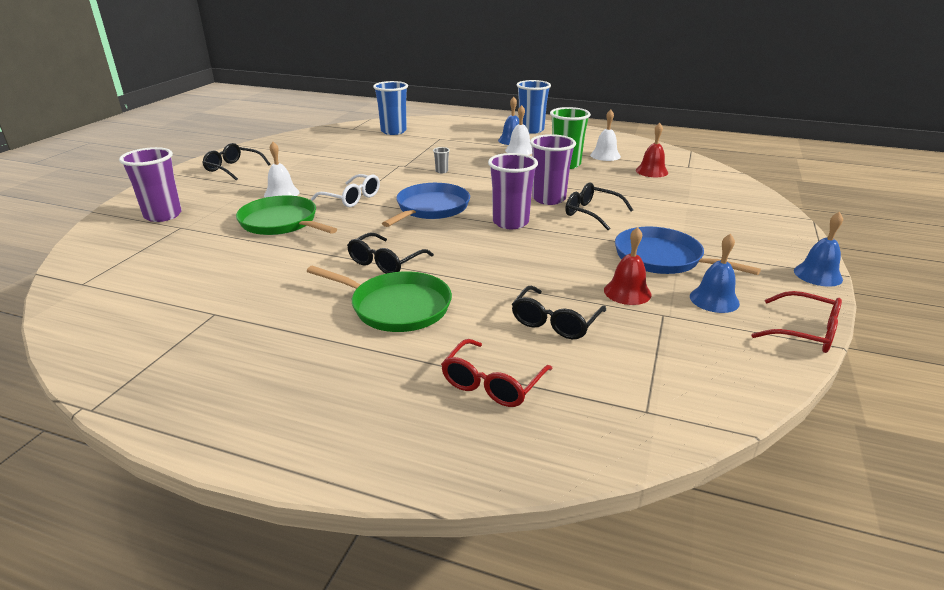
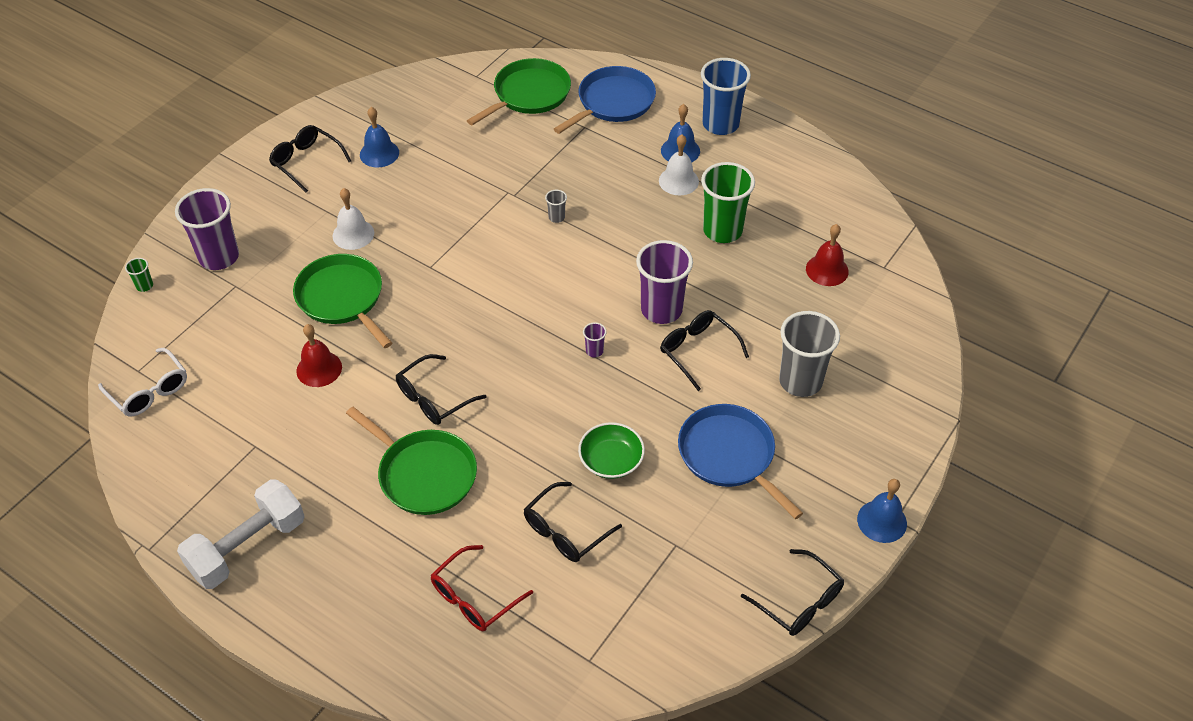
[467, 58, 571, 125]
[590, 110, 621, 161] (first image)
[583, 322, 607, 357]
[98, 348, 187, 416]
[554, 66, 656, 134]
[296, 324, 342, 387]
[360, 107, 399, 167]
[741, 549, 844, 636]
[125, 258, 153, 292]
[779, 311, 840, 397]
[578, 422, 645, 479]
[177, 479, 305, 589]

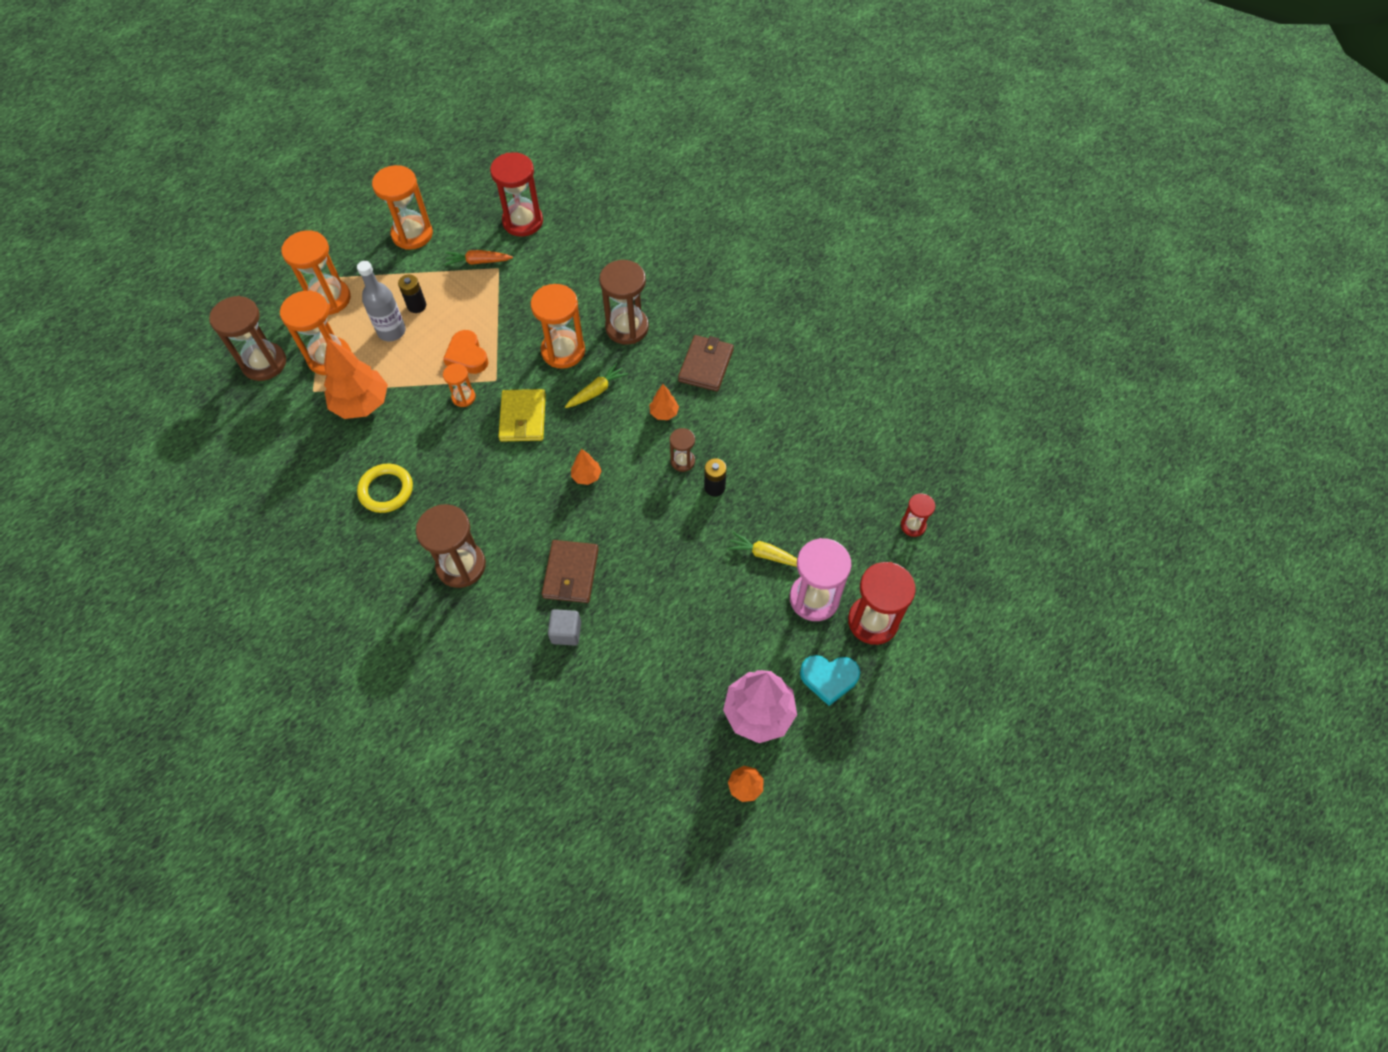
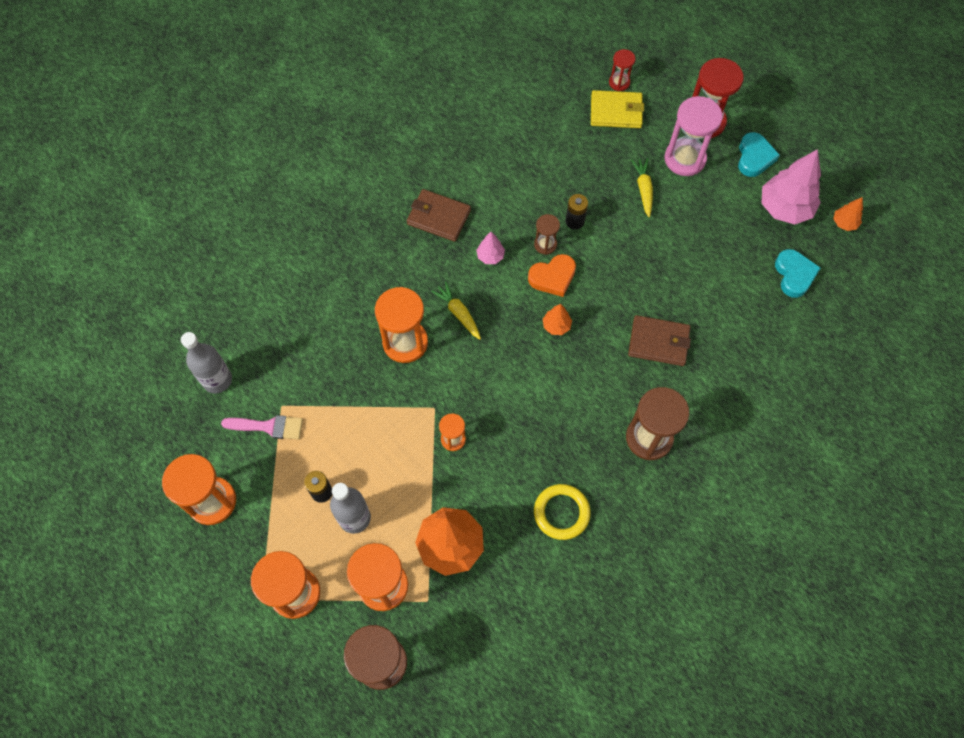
[181, 332, 232, 393]
[221, 415, 303, 439]
[599, 260, 649, 344] (first image)
[528, 254, 576, 297]
[476, 232, 505, 264]
[591, 90, 644, 128]
[631, 158, 653, 217]
[548, 609, 581, 646] (first image)
[775, 249, 820, 298]

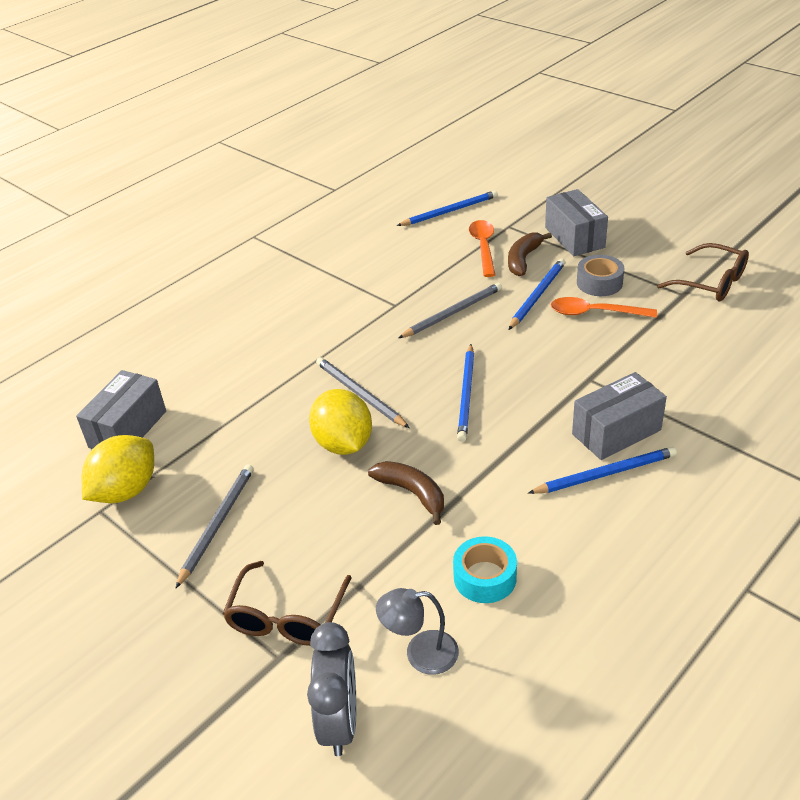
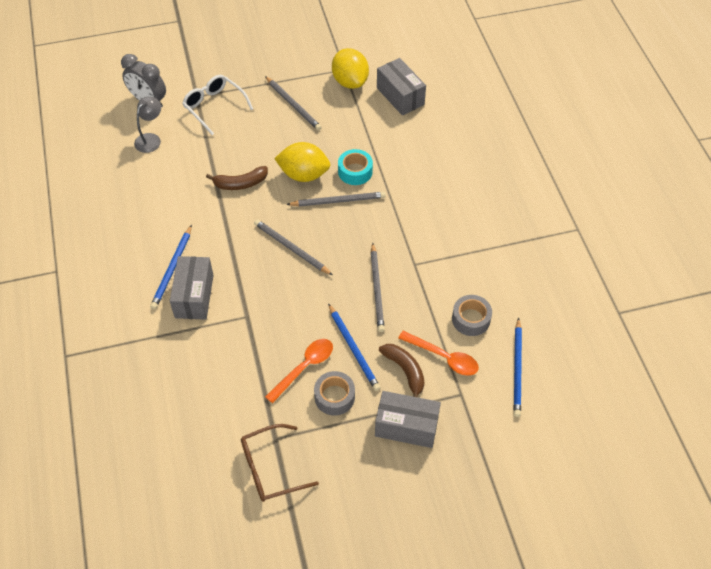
[254, 219, 332, 275]
[338, 149, 373, 185]
[182, 75, 253, 135]
[452, 295, 492, 336]

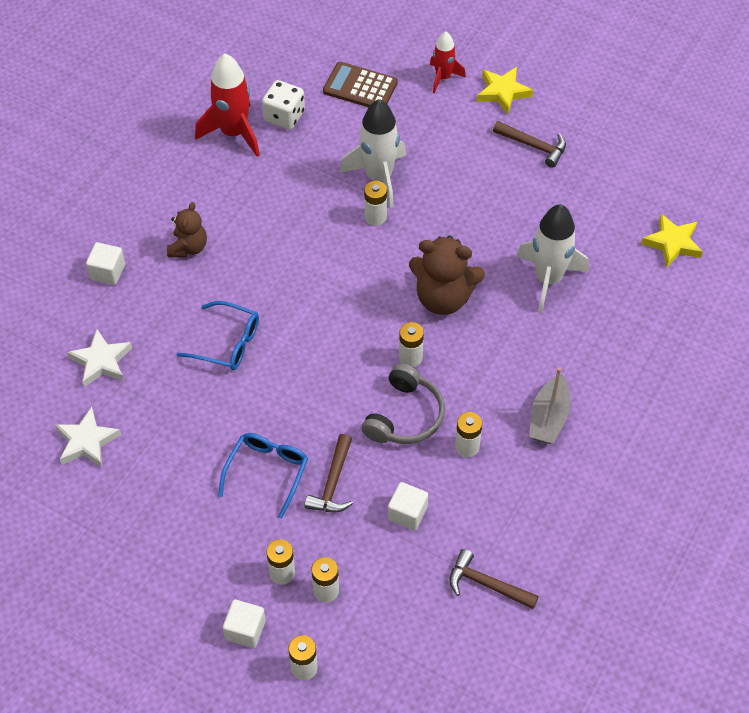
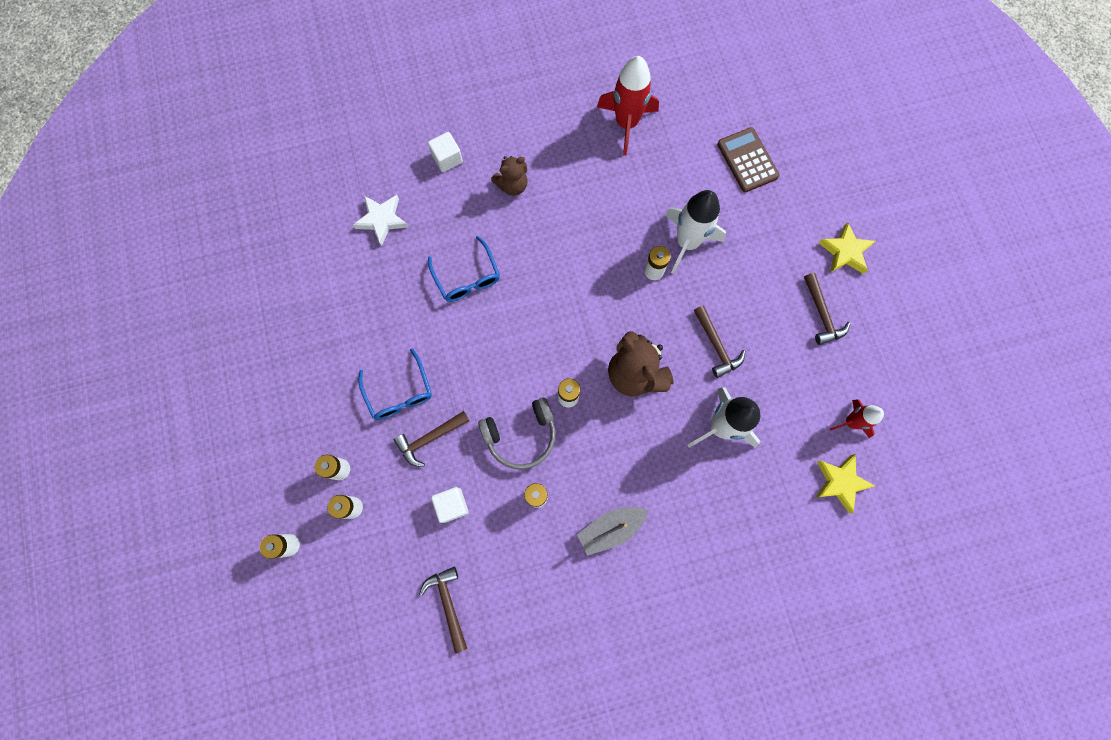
[830, 399, 884, 438]
[262, 80, 305, 130] (first image)
[55, 407, 121, 468] (first image)
[358, 348, 432, 420]
[223, 599, 266, 648] (first image)
[694, 305, 746, 378]

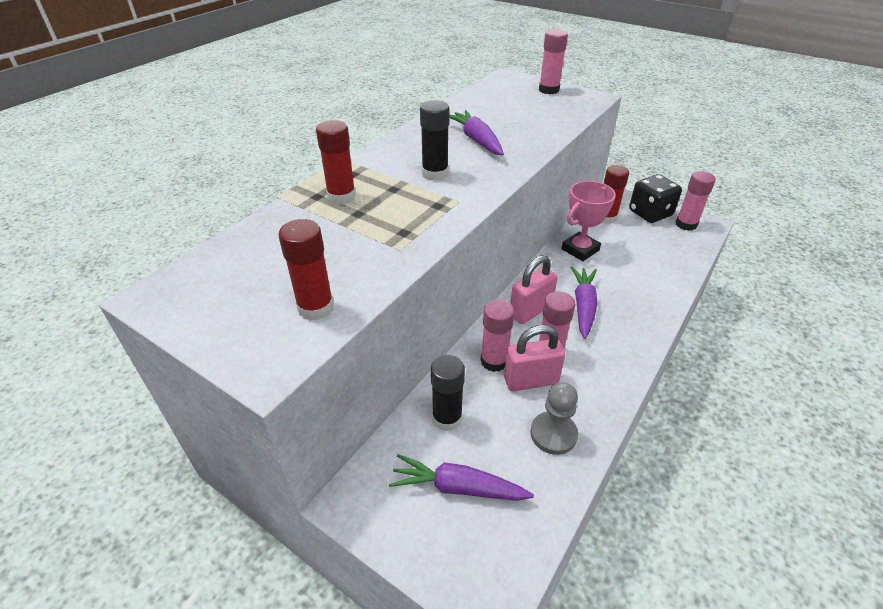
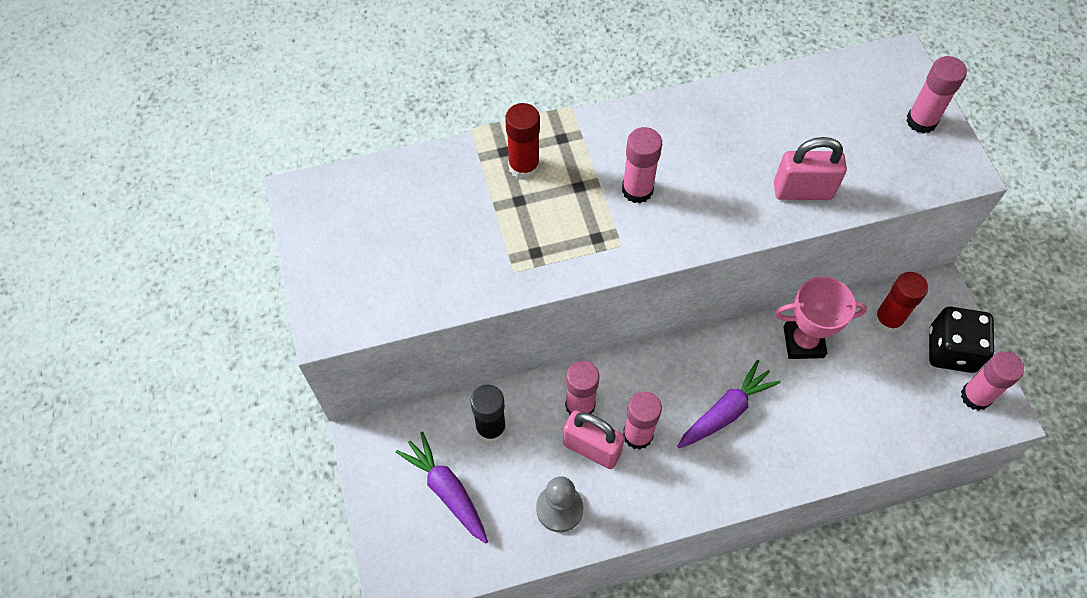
[622, 127, 662, 203]
[449, 110, 504, 155] (first image)
[278, 219, 334, 321] (first image)
[774, 137, 847, 200]

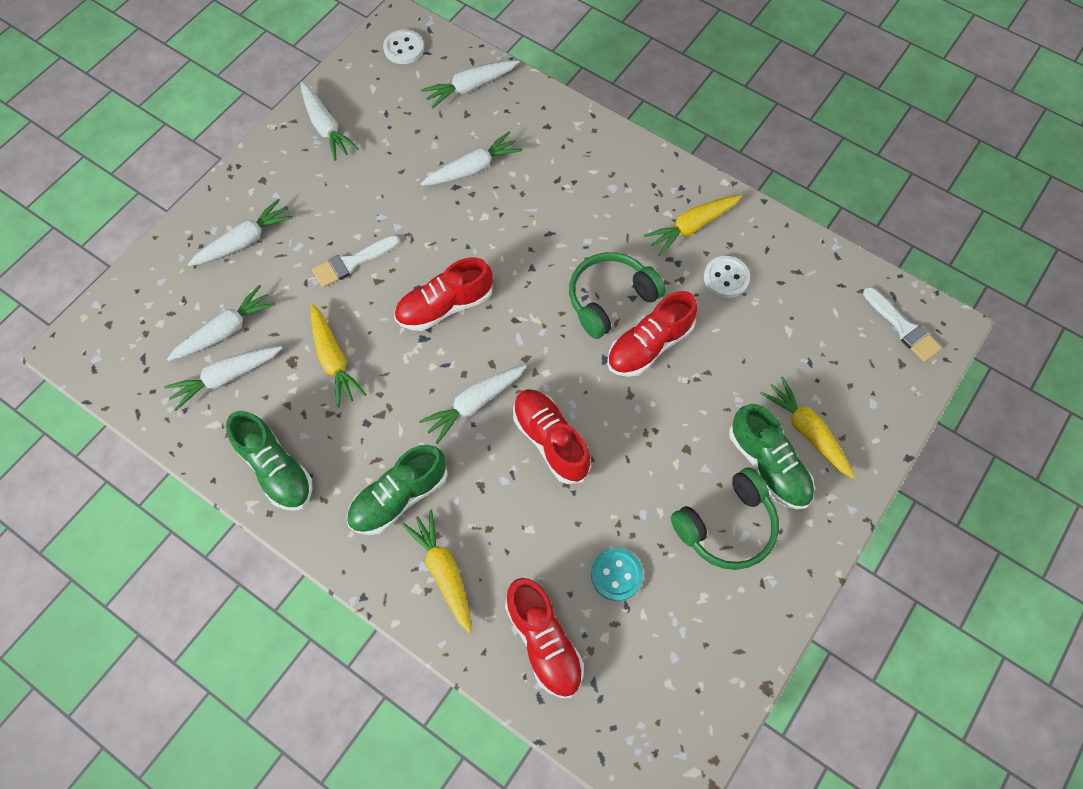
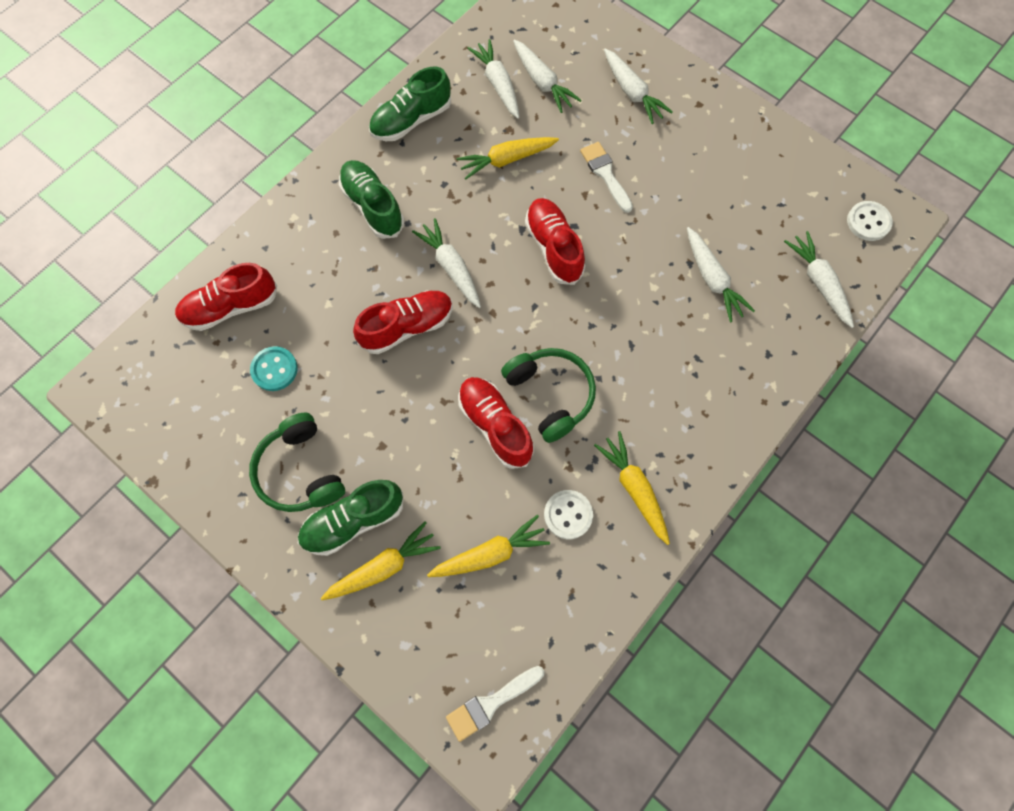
[301, 82, 359, 161] (first image)
[427, 515, 550, 577]

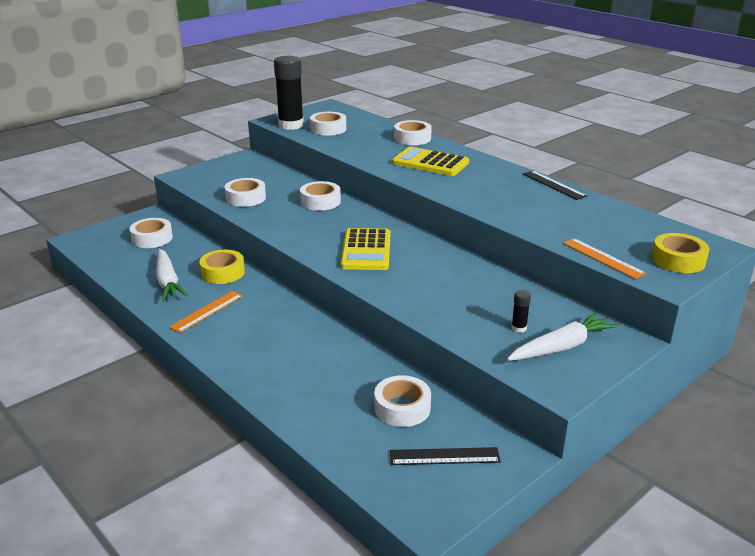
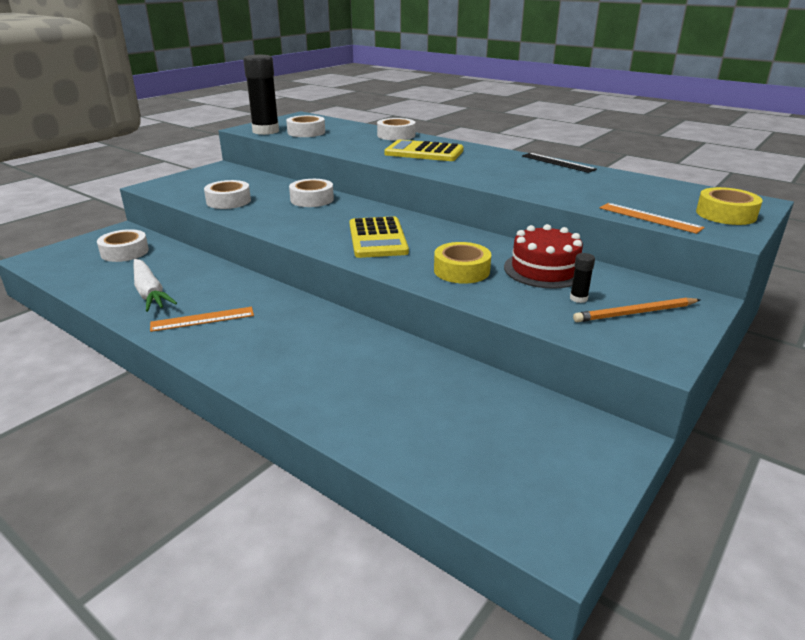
[434, 242, 491, 284]
[150, 307, 254, 332]
[573, 298, 700, 322]
[374, 375, 431, 427] (first image)
[390, 447, 501, 465] (first image)
[504, 224, 583, 289]

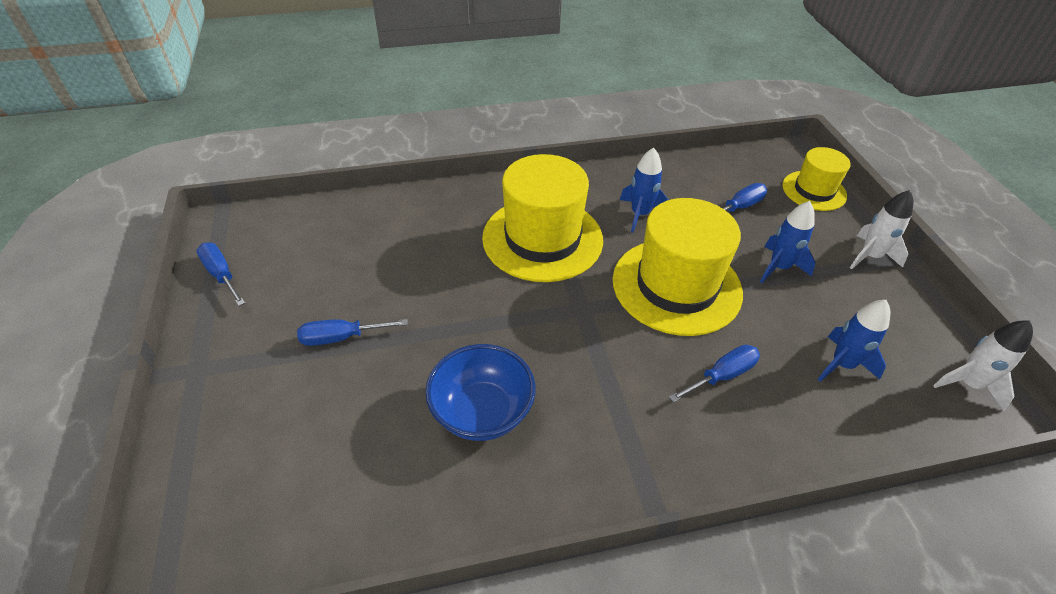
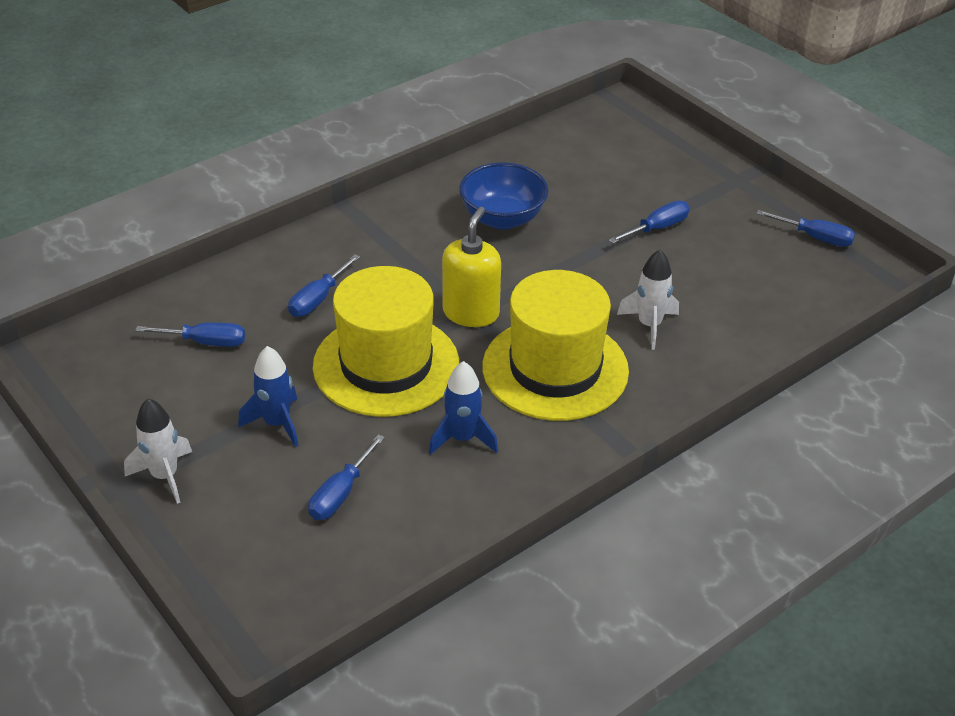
[782, 147, 850, 211] (first image)
[135, 322, 245, 347]
[617, 250, 679, 350]
[442, 207, 501, 327]

